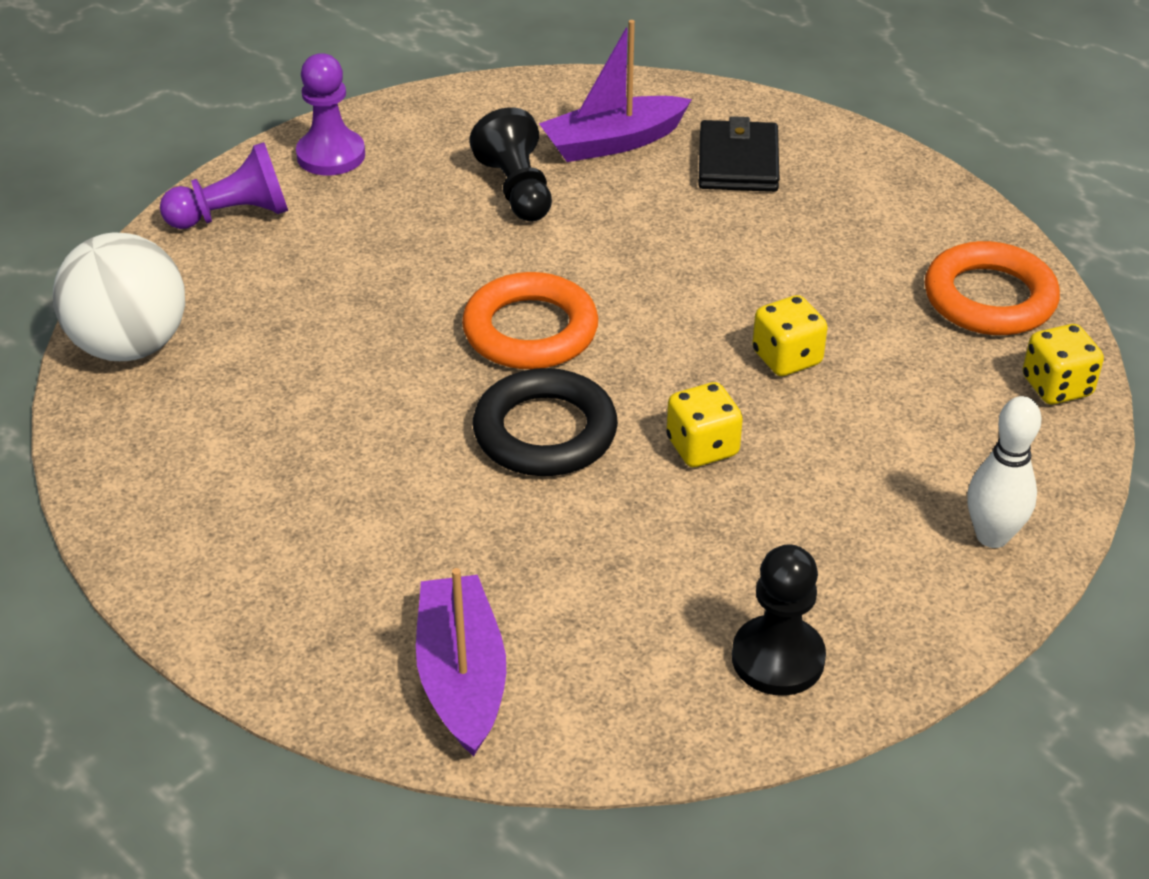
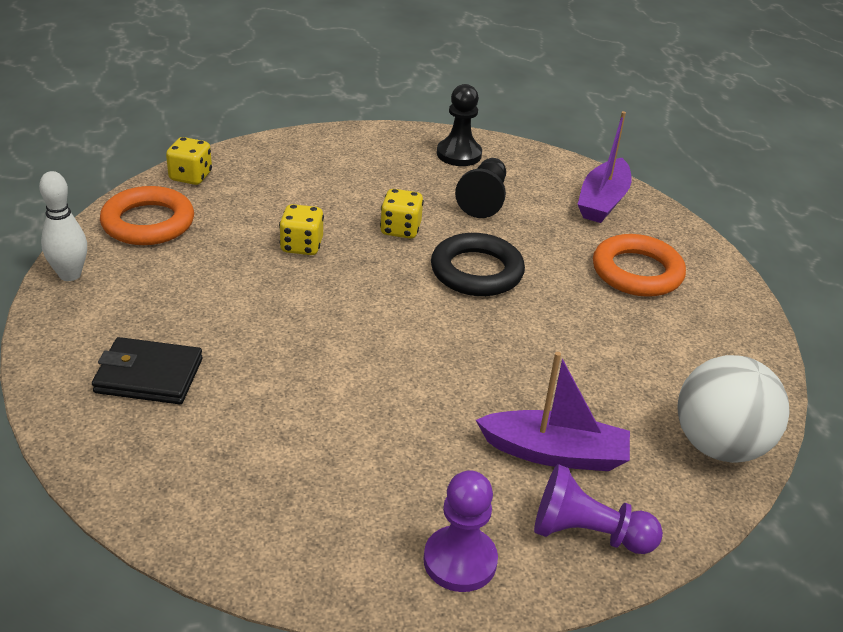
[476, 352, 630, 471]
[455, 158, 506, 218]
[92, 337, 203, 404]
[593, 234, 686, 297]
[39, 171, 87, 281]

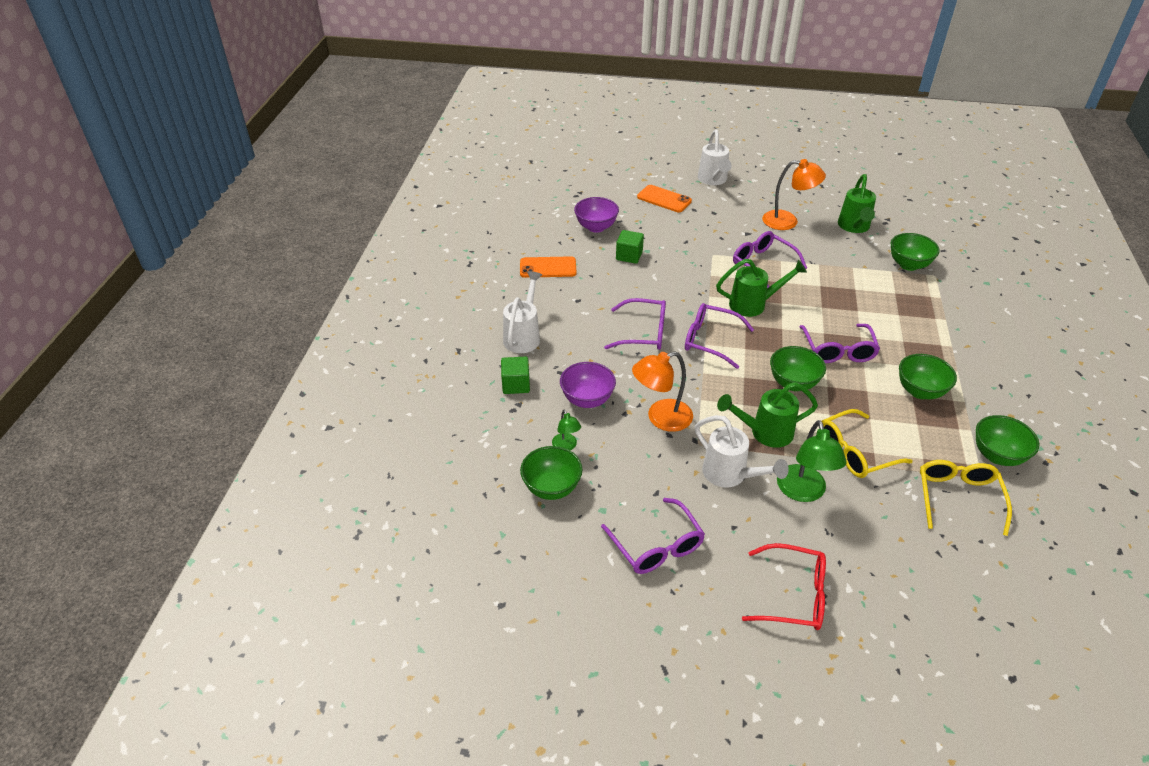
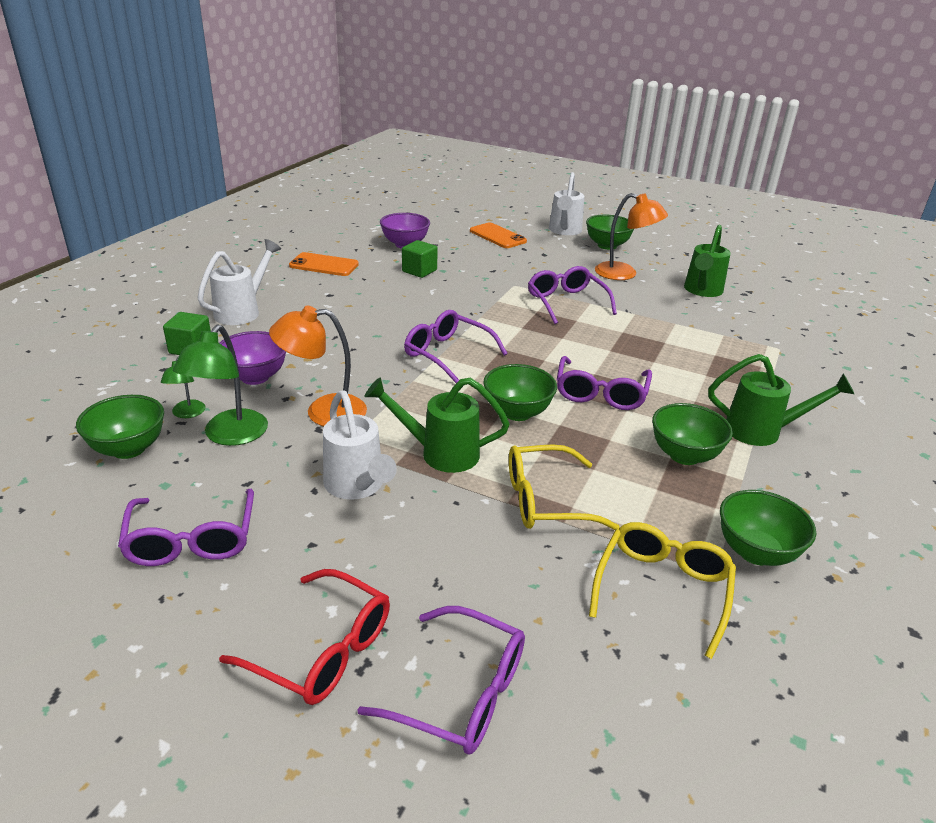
[586, 215, 634, 250]
[708, 354, 854, 446]
[357, 606, 525, 755]
[173, 325, 268, 446]

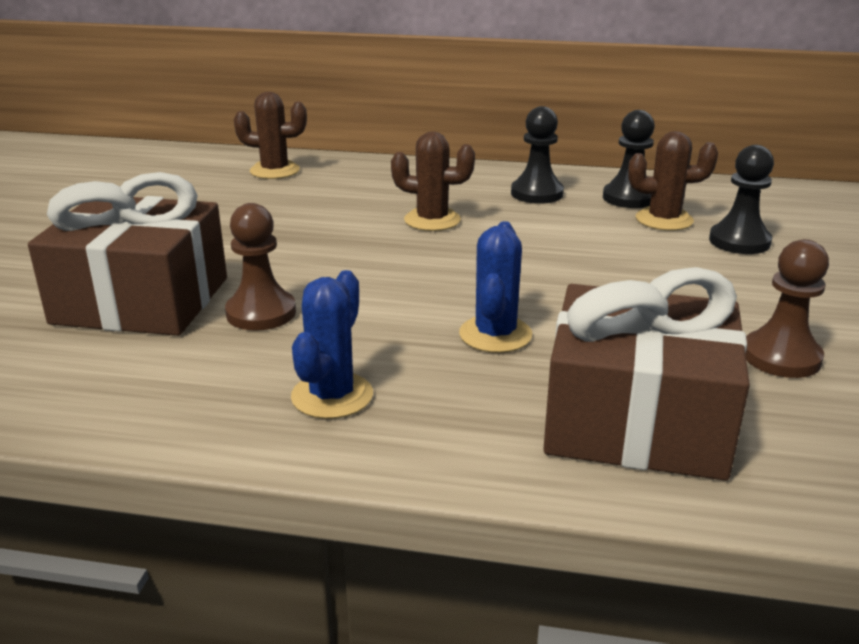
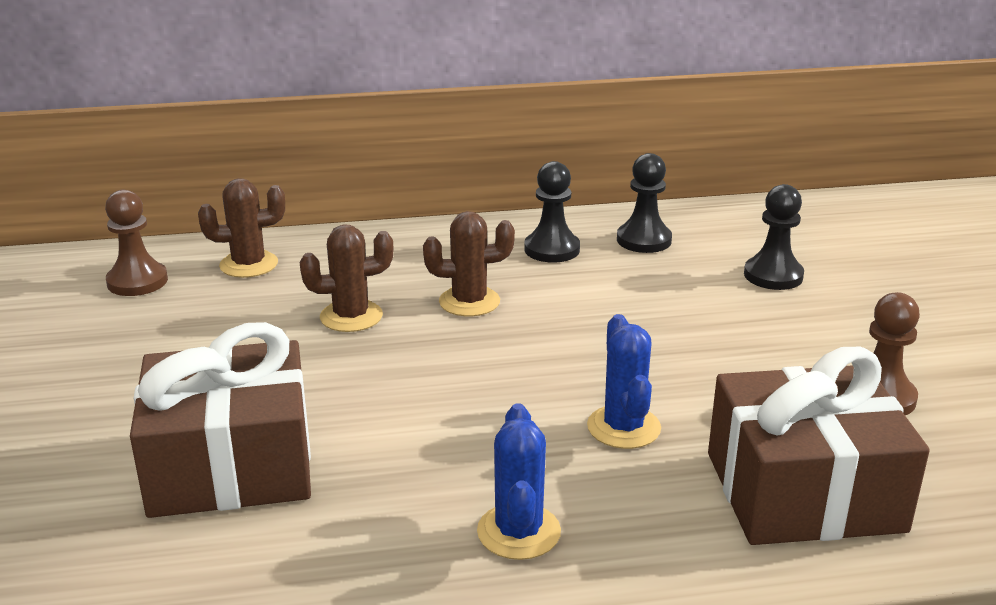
[300, 224, 393, 332]
[105, 190, 168, 296]

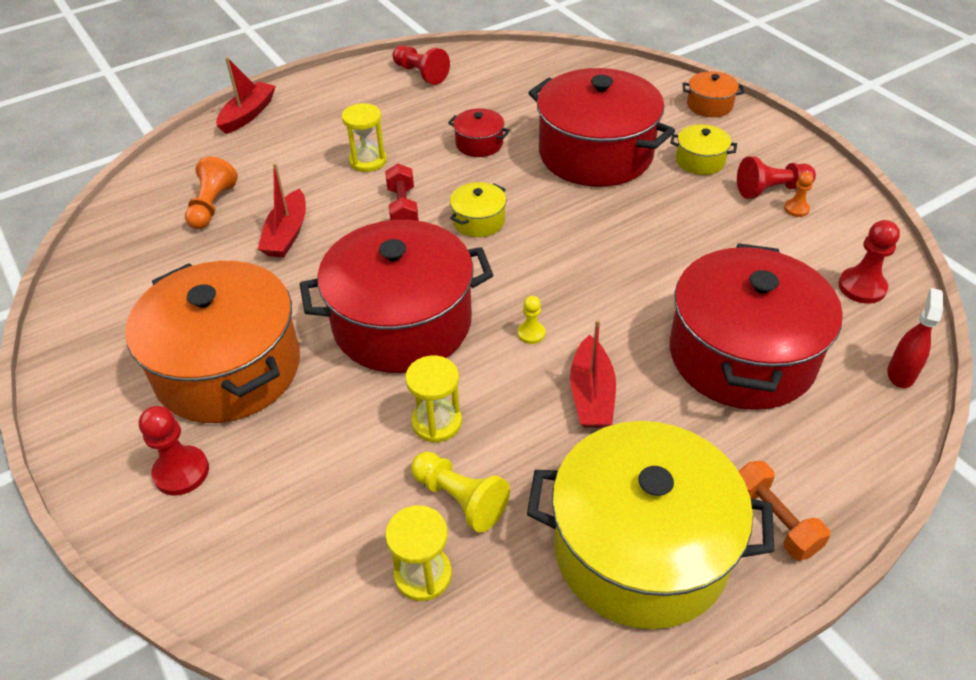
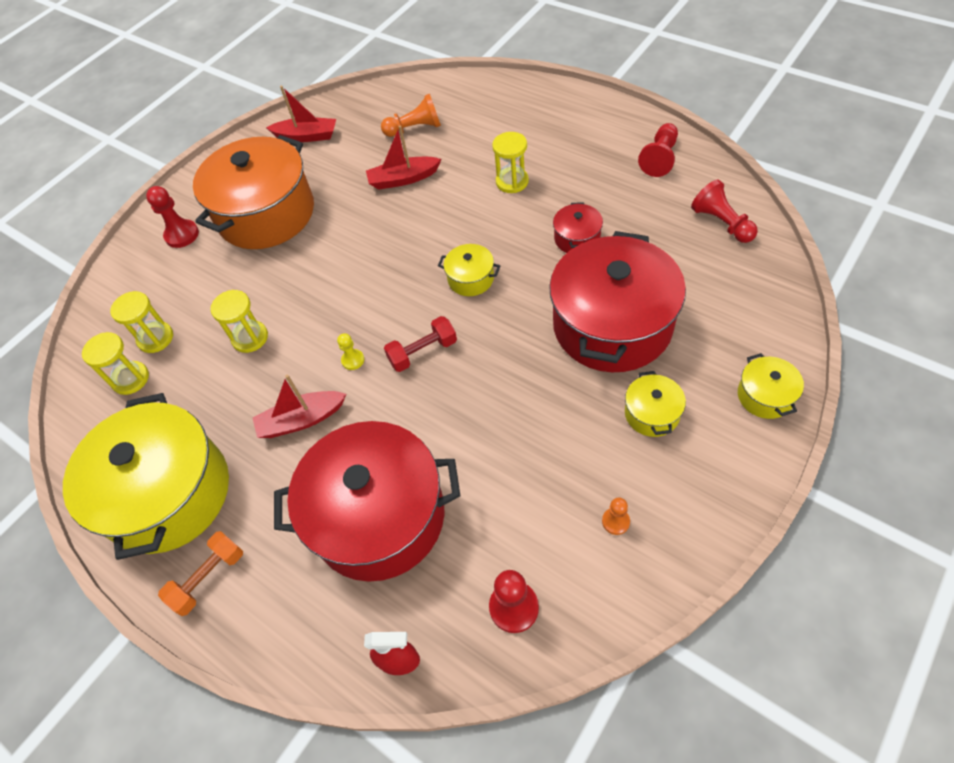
[266, 86, 336, 142]
[738, 353, 804, 419]
[691, 179, 758, 243]
[384, 316, 457, 372]
[300, 220, 493, 373] (first image)
[411, 452, 510, 533] (first image)
[110, 291, 173, 353]

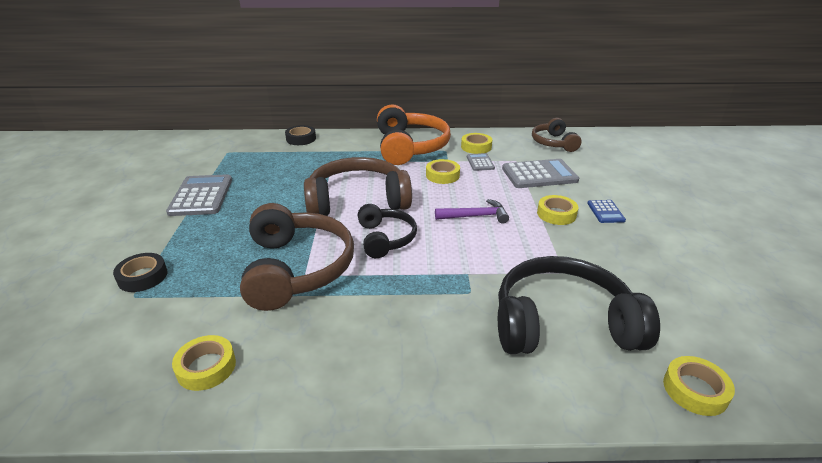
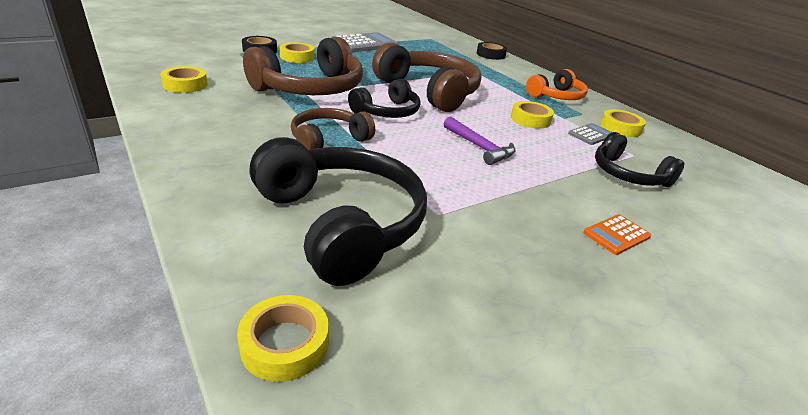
[526, 69, 588, 100]
[291, 108, 375, 150]
[595, 132, 685, 187]
[280, 42, 315, 63]
[583, 214, 651, 255]

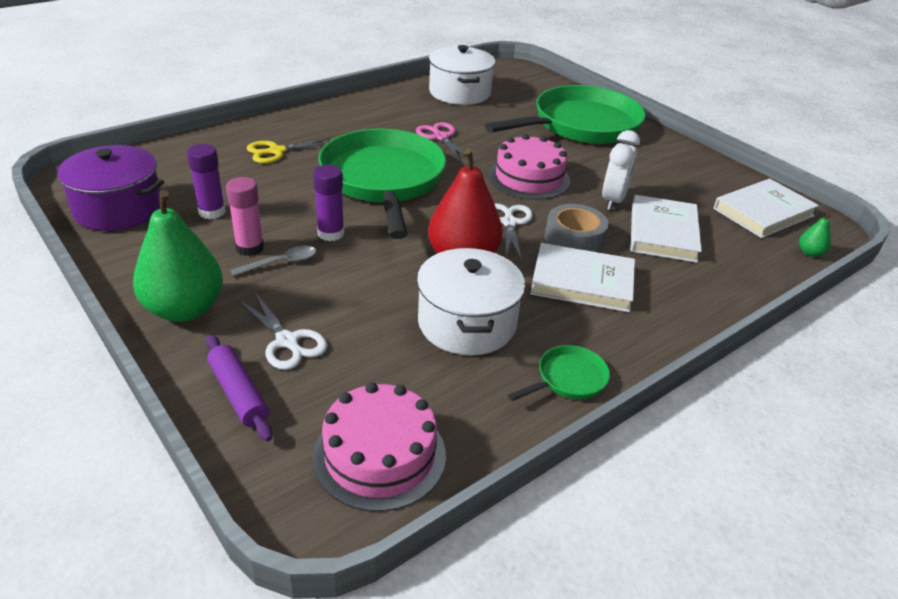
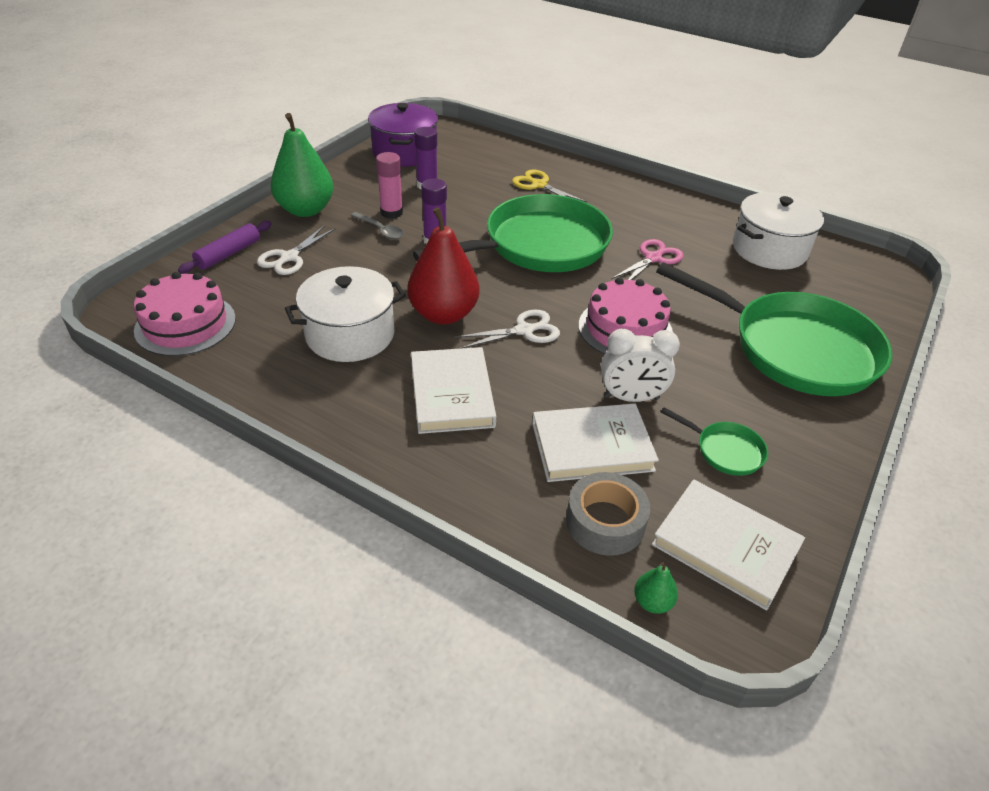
[566, 472, 650, 556]
[661, 407, 768, 476]

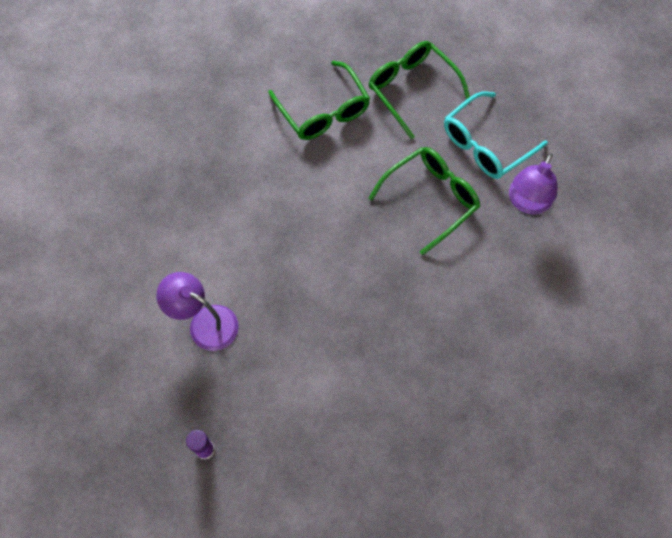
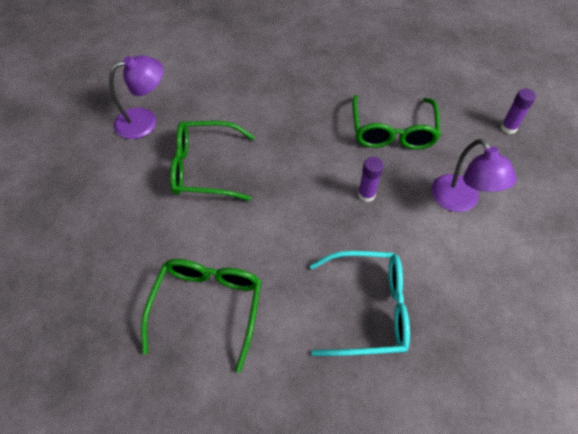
[352, 95, 441, 150]
[310, 251, 410, 356]
[358, 157, 384, 202]

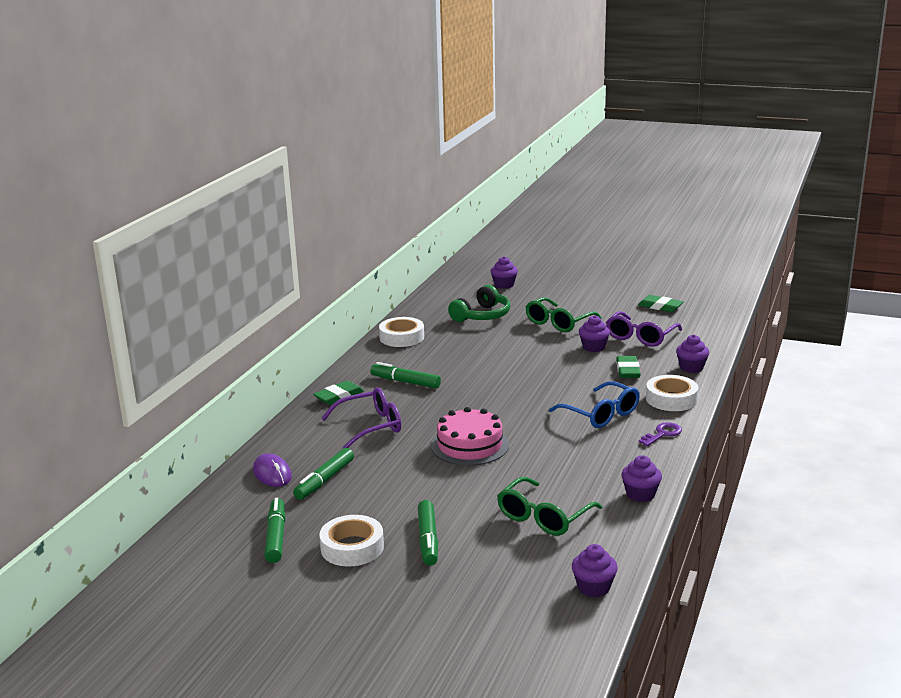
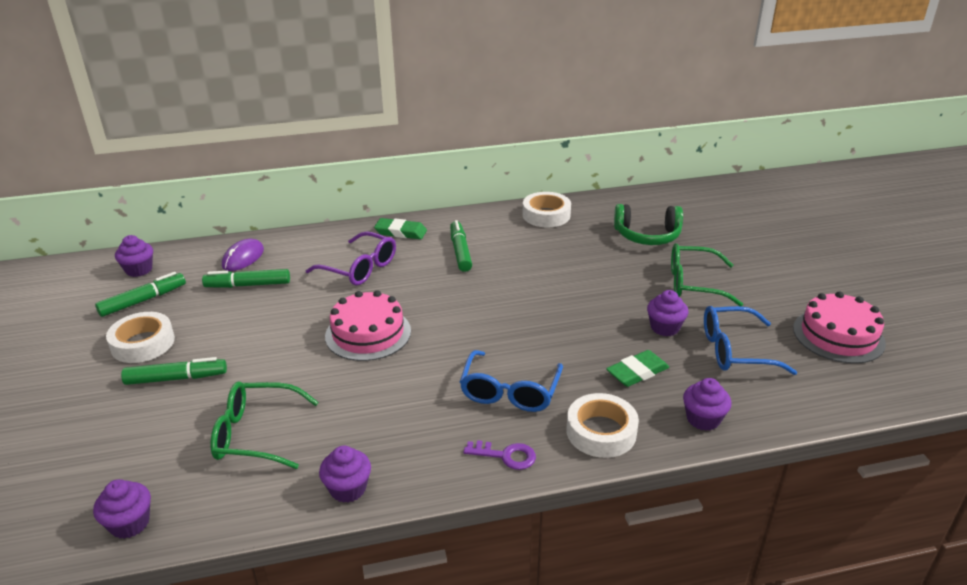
[115, 235, 153, 277]
[793, 292, 886, 364]
[704, 306, 797, 375]
[121, 357, 227, 385]

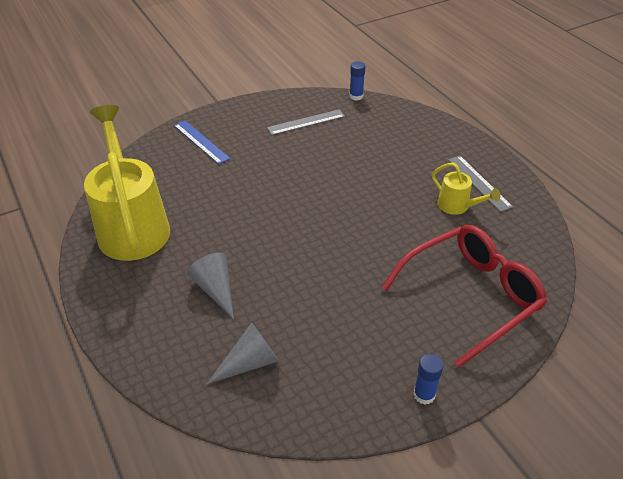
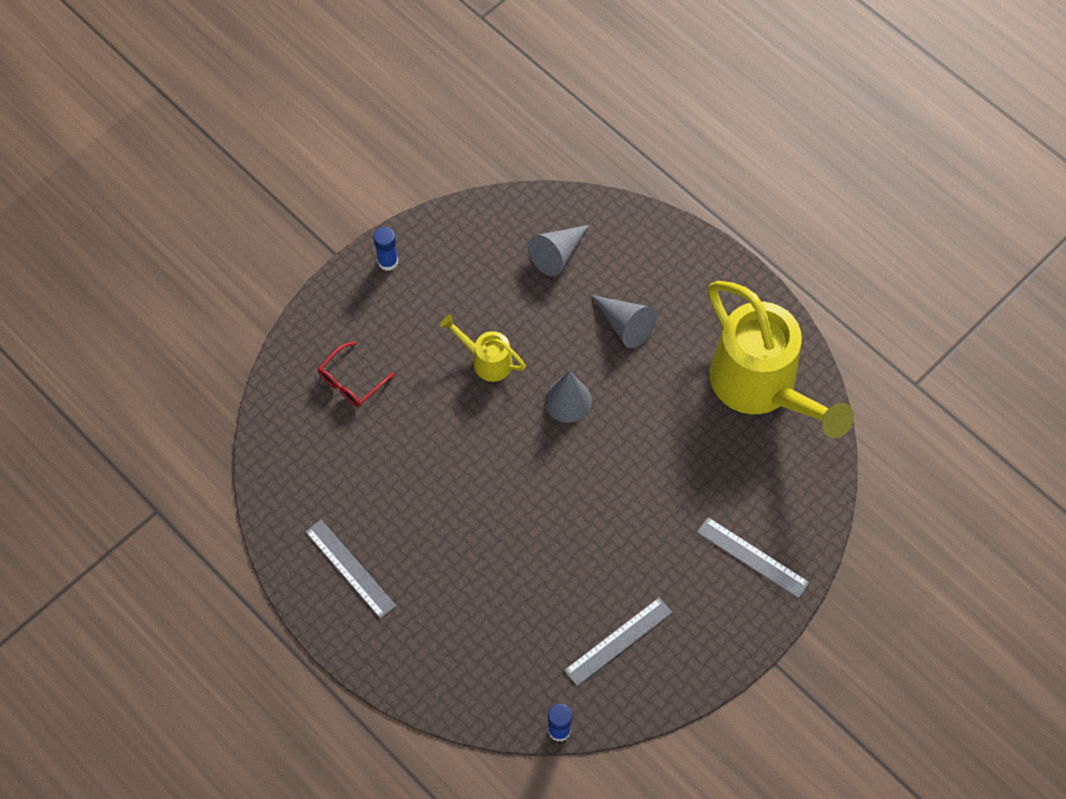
[697, 517, 809, 598]
[440, 315, 526, 382]
[318, 341, 395, 407]
[545, 370, 592, 423]

